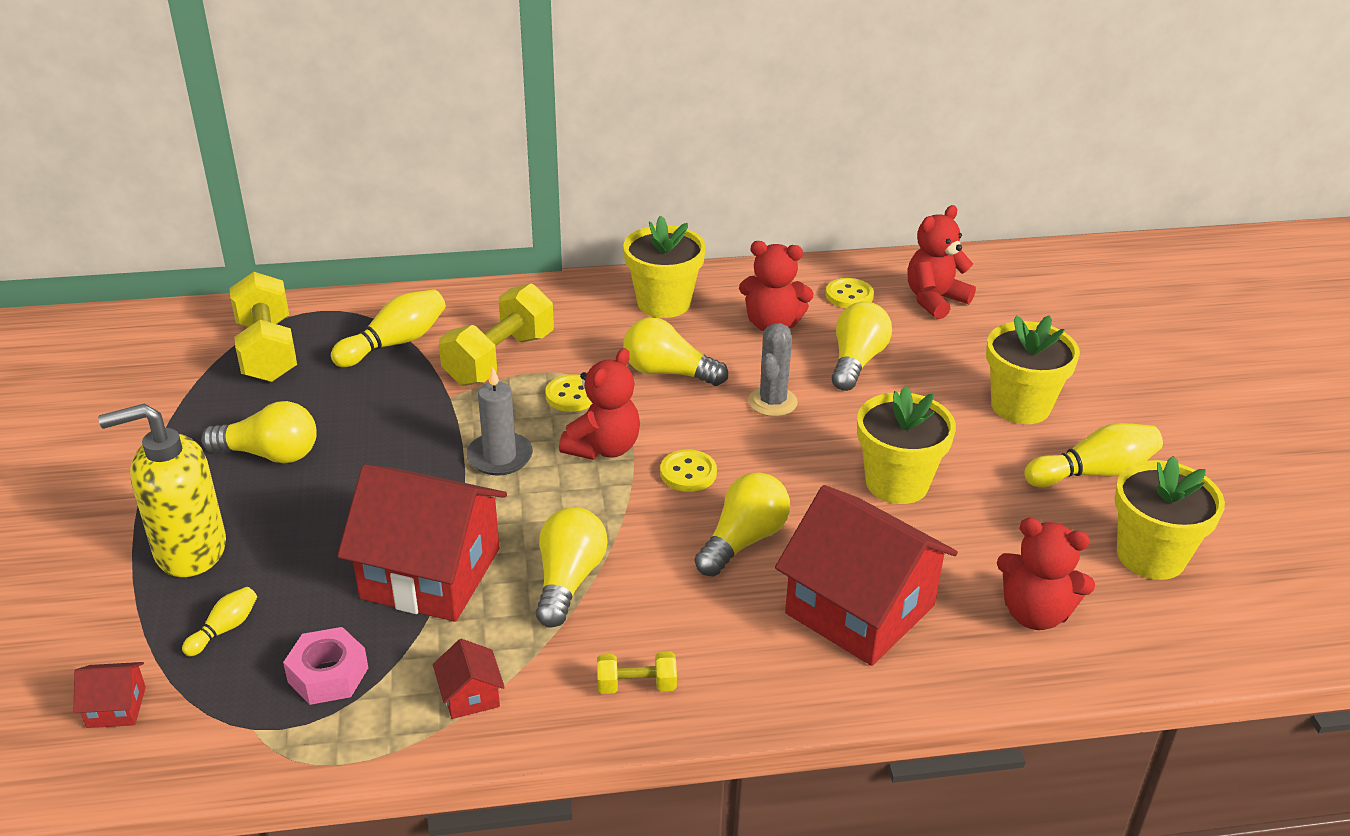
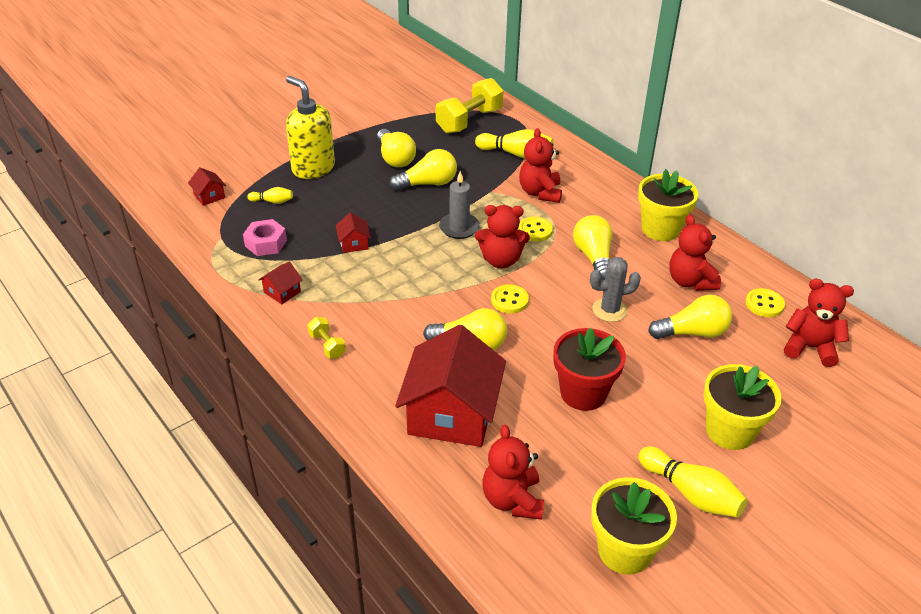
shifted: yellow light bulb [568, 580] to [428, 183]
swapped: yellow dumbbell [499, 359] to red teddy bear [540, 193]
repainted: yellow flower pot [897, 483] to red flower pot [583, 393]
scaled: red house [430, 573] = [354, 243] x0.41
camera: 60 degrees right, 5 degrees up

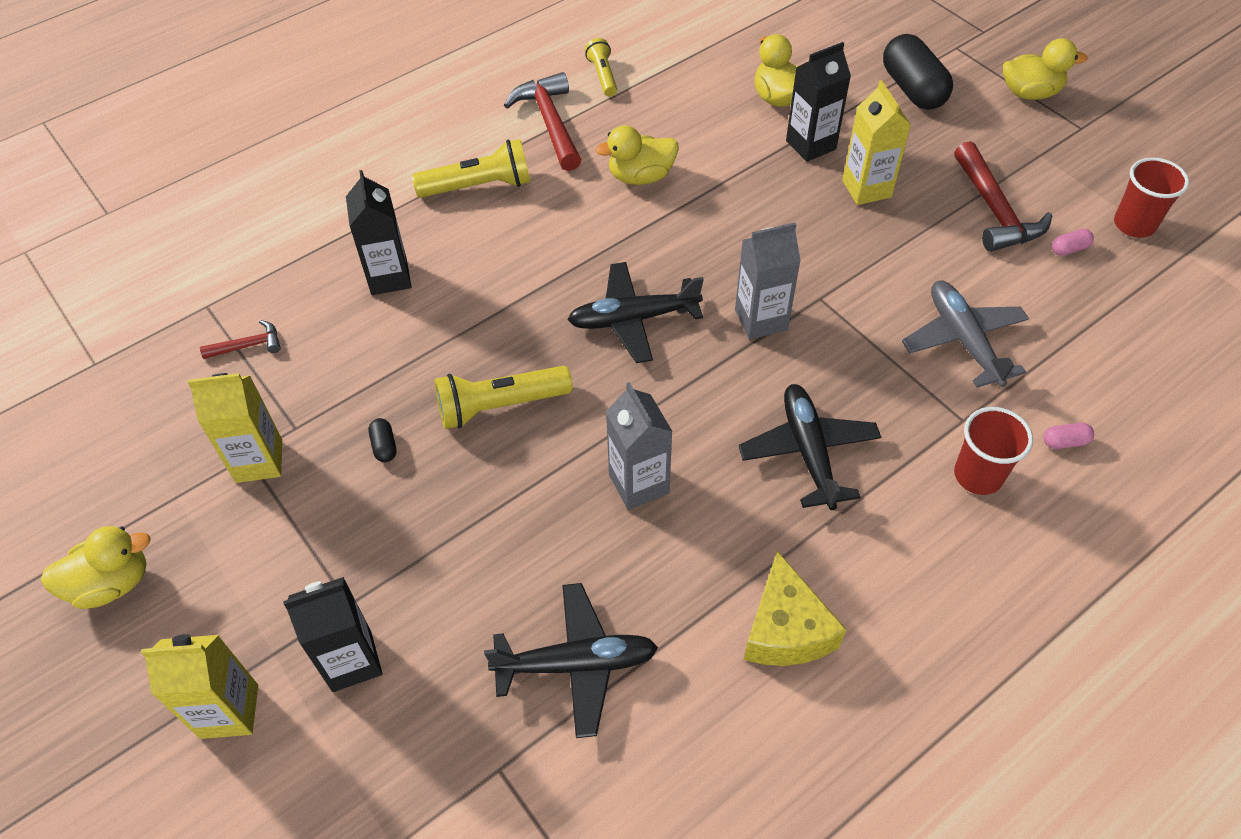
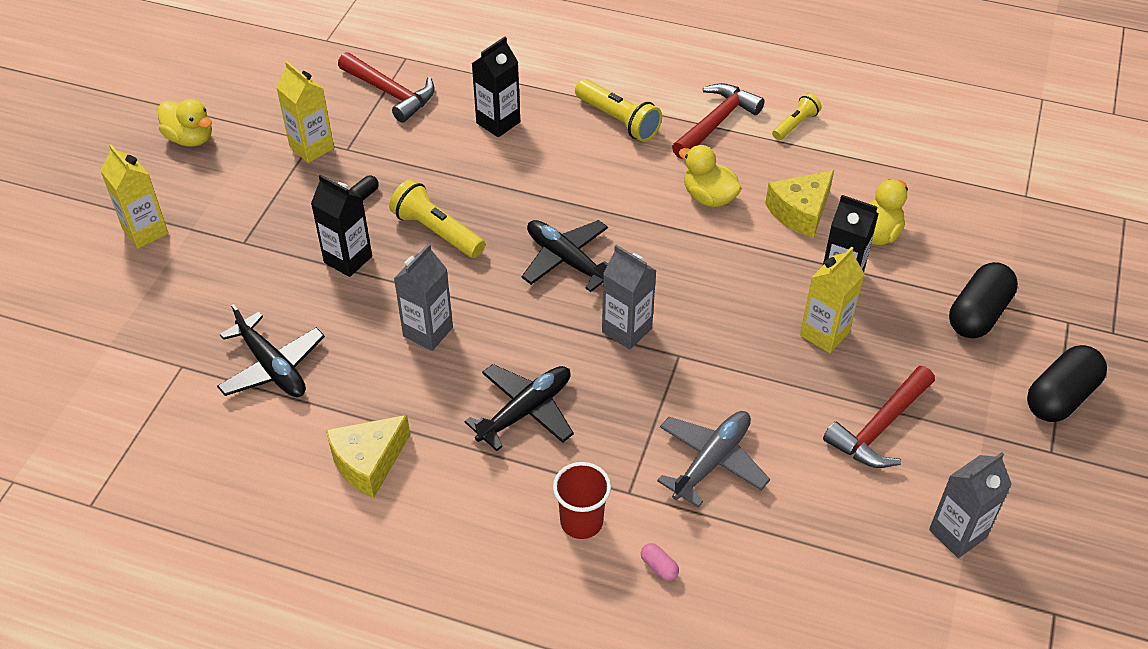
gone: pink capsule [1069, 249]
new: yellow cheese [800, 212]
shifted: black carton [352, 661] to [348, 259]
swapped: yellow duck [1030, 93] to black capsule [1060, 397]; red cup [1134, 224] to grey carton [957, 534]
scaled: red hammer [248, 345] = [391, 93] x1.95
camera: 55 degrees right, 5 degrees down

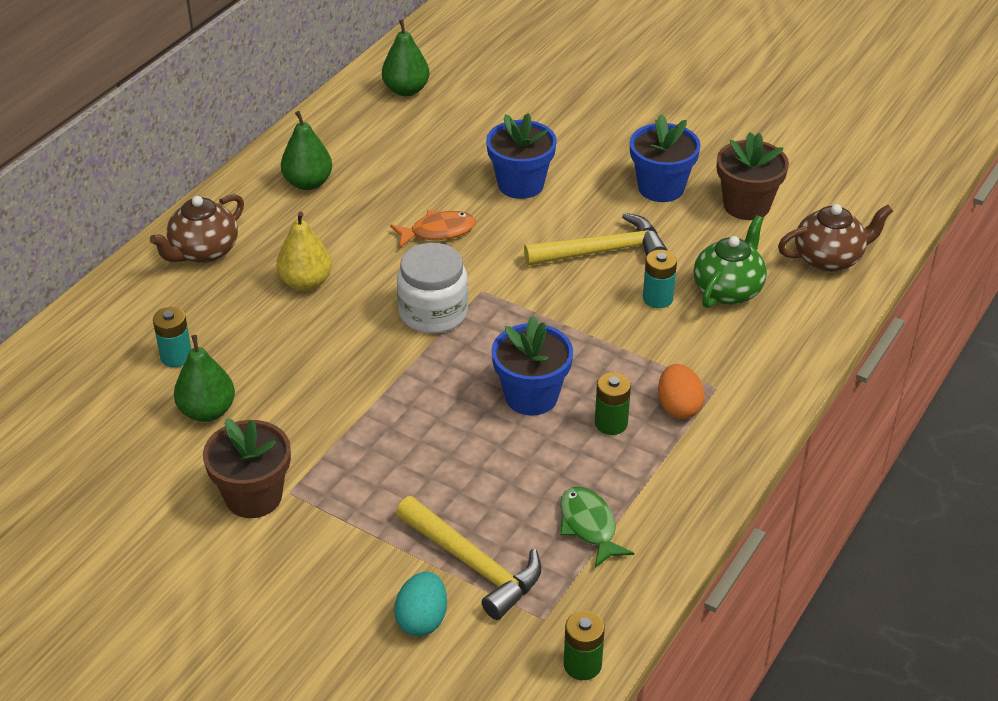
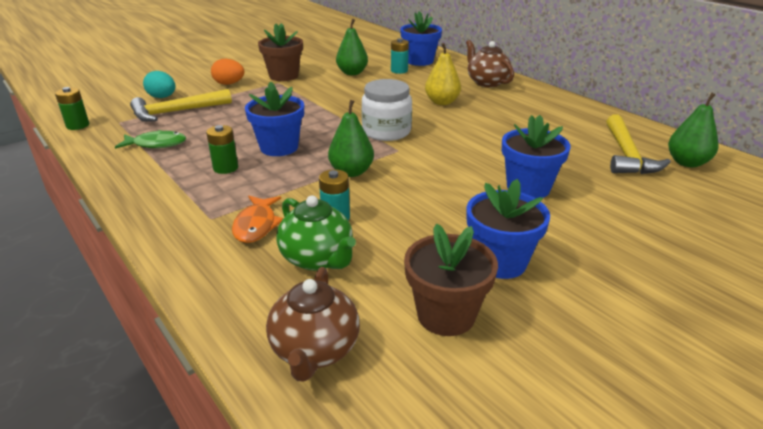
new: blue flower pot [420, 61]
shifted: green pear [308, 183] to [351, 172]; orange fish [438, 232] to [256, 225]; yellow hammer [602, 251] to [626, 155]; orange egg [678, 407] to [229, 84]
camera: 110 degrees right, 10 degrees down

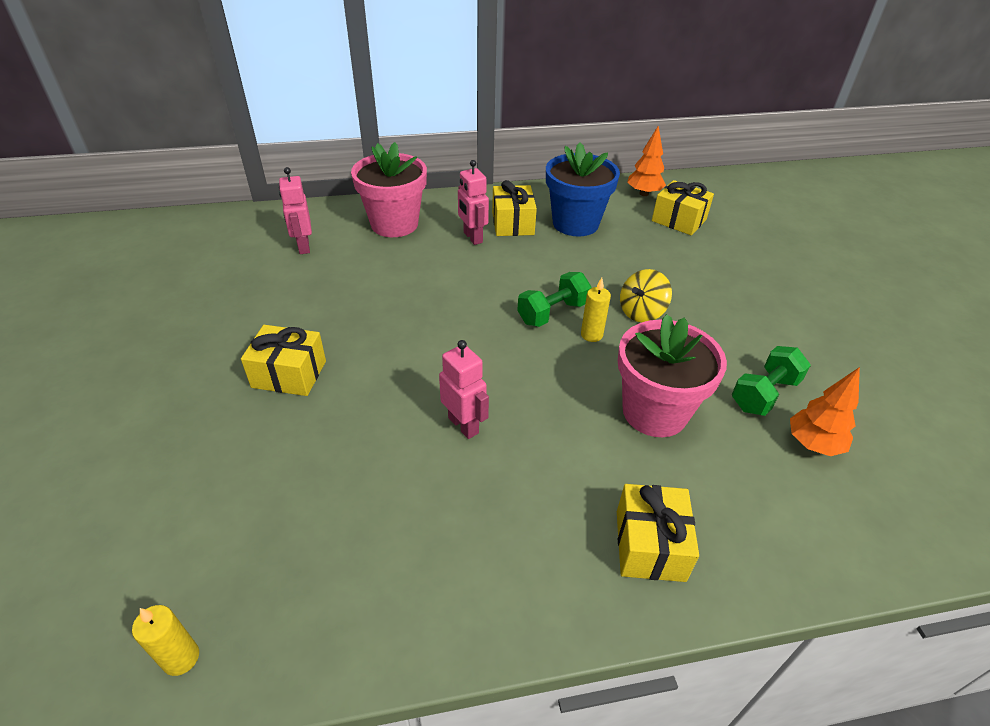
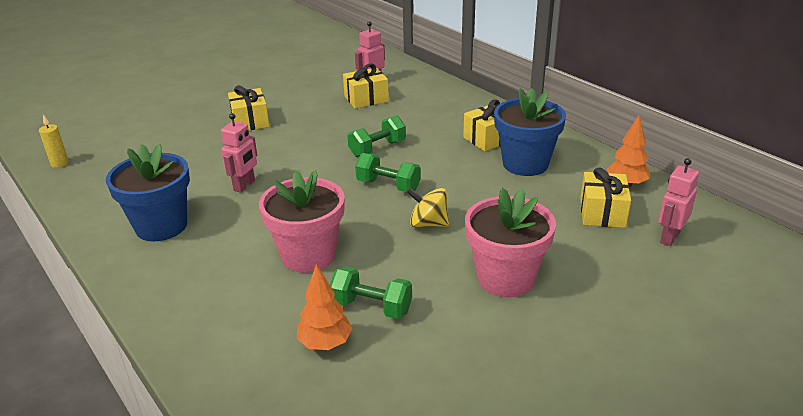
gone: yellow candle [591, 335]
new: blue flower pot [161, 226]; green dumbbell [377, 149]
shifted: pink flower pot [394, 224] to [505, 278]; pink robot [472, 237] to [669, 237]; yellow gift [650, 545] to [366, 99]
camera: 65 degrees right, 10 degrees down

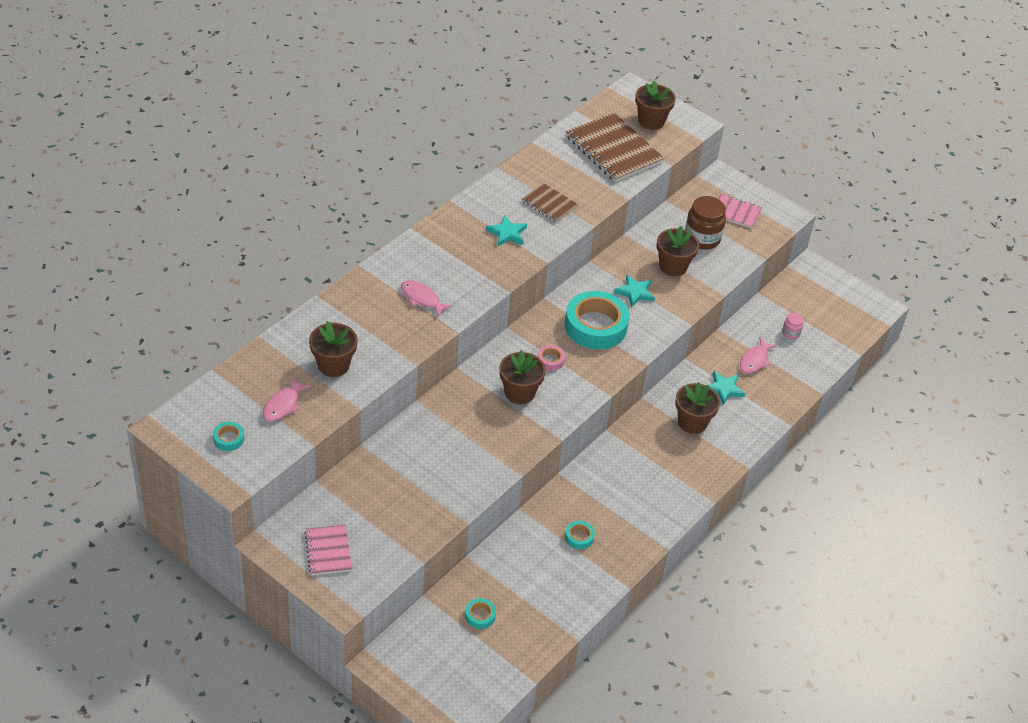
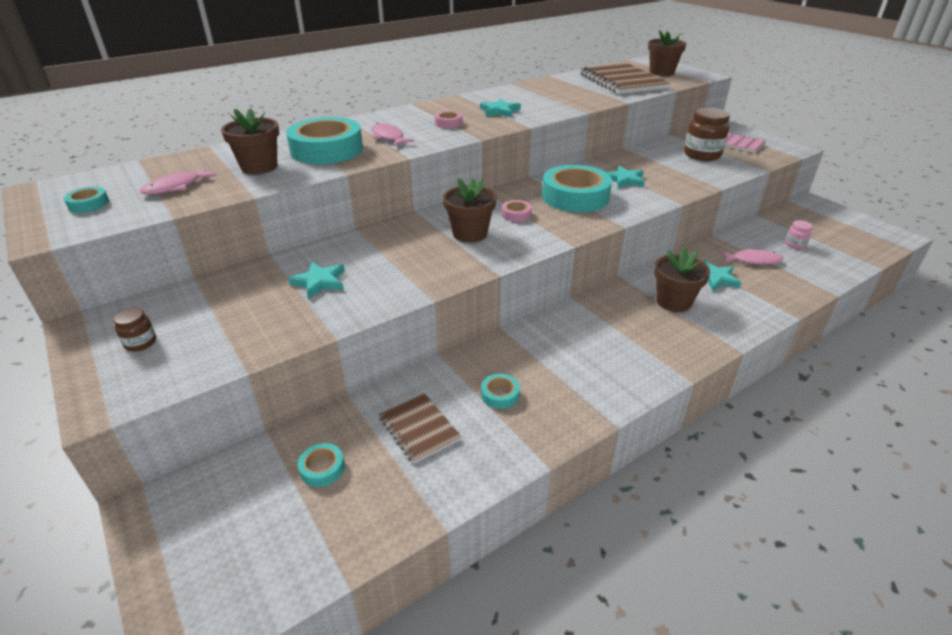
gone: brown flower pot [673, 266]
new: turquoise tape [327, 150]; turquoise star [319, 282]; pink tape [448, 123]
shifted: brown notebook [550, 204] to [419, 428]
swapped: pink notebook [328, 551] to brown jar [140, 343]
rotated: pink fish [755, 360] = [753, 260] 135 degrees counterclockwise
camera: 20 degrees right, 10 degrees down

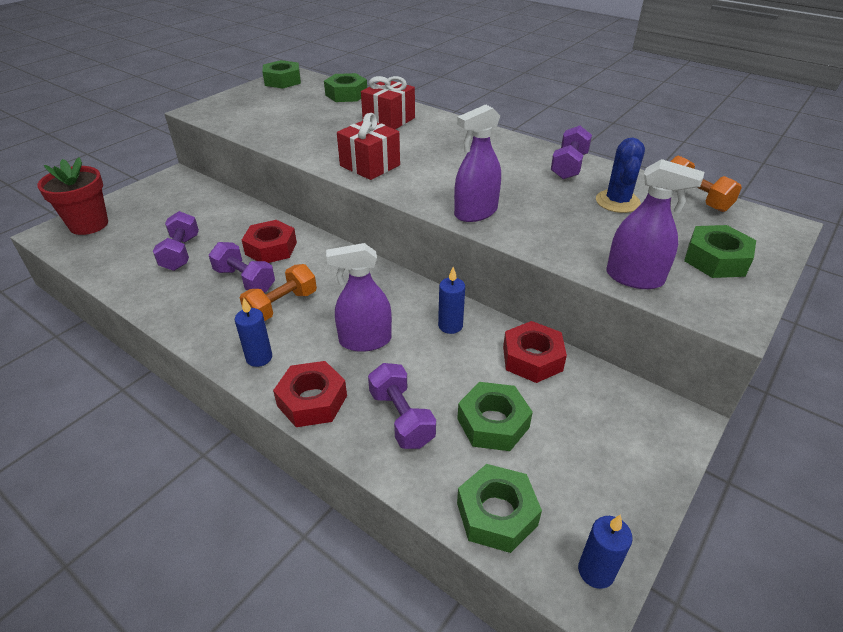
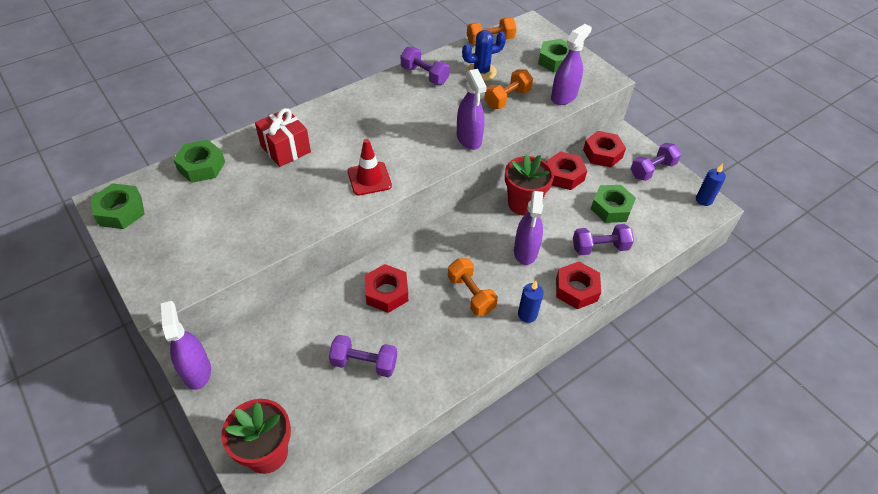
gone: green nut [497, 514]
new: purple spray bottle [196, 371]; orange dumbbell [507, 99]; red nut [602, 153]
shifted: purple dumbbell [245, 280] to [652, 170]
swapped: red gift [370, 165] to red traffic cone [369, 179]; blue candle [450, 326] to red flower pot [523, 204]
rotated: blue cactus [617, 202] = [481, 72] 45 degrees counterclockwise
camera: 75 degrees left, 10 degrees up

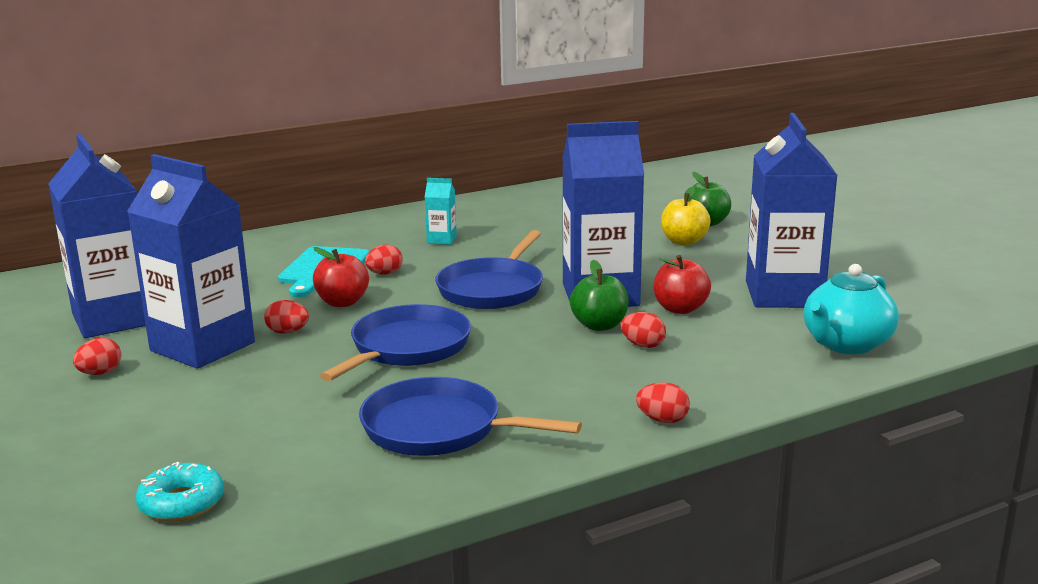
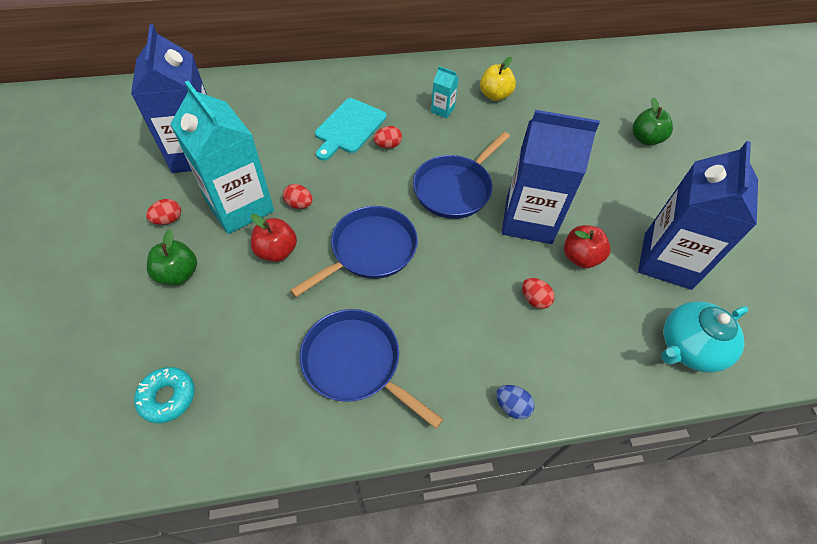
shifted: red apple [342, 302] to [277, 251]; green apple [599, 325] to [178, 274]; yellow apple [684, 241] to [495, 95]
repainted: blue carton [202, 346] to turquoise carton [240, 206]; red egg [662, 420] to blue egg [512, 406]
camera: 15 degrees right, 35 degrees up

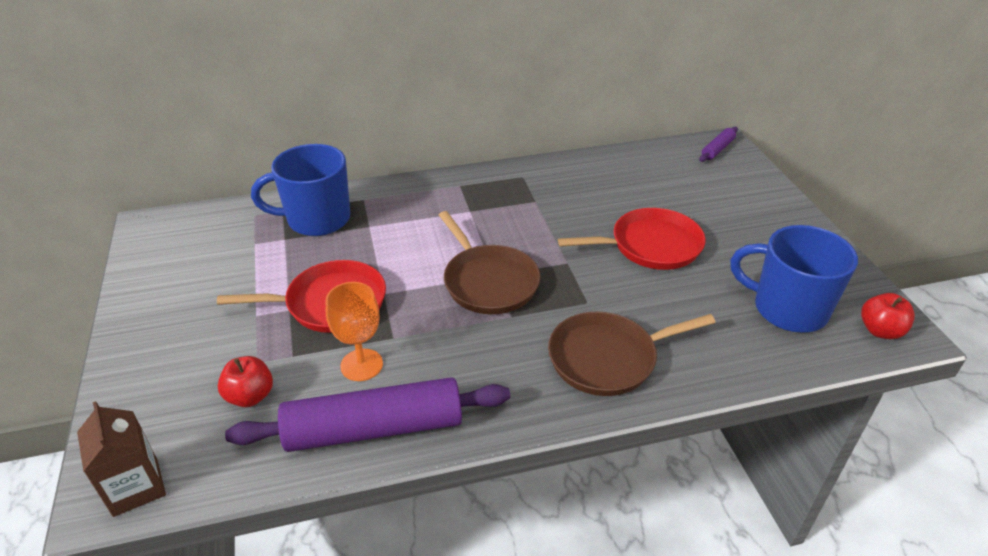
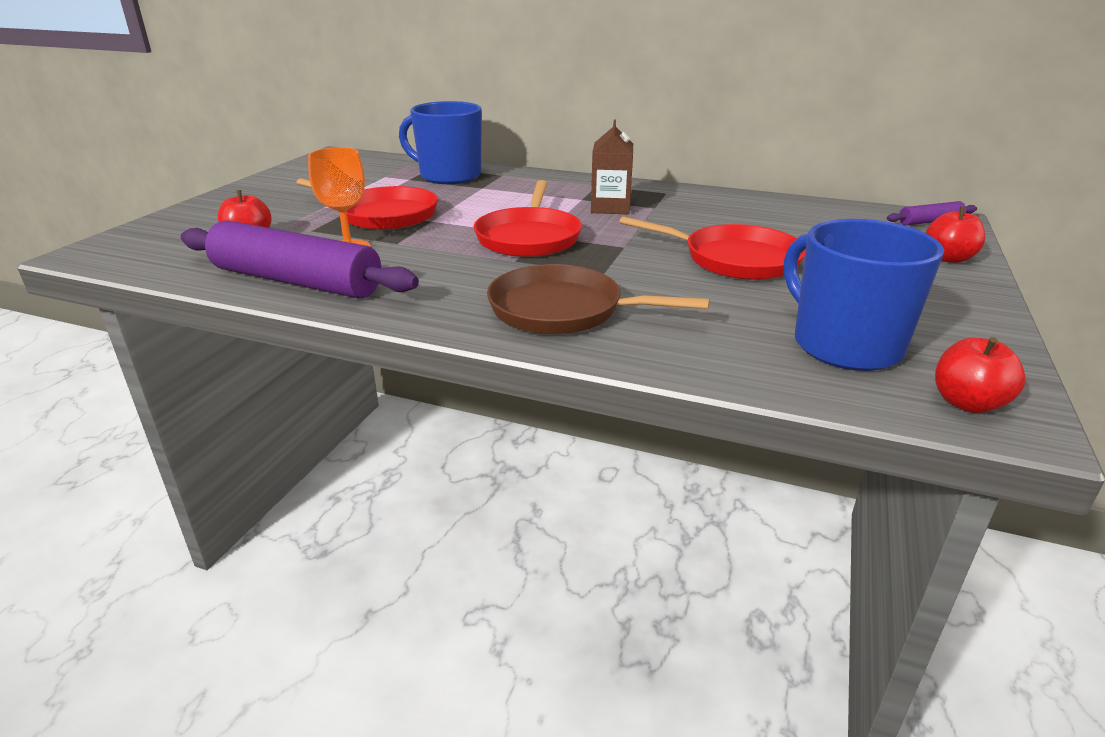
new: red apple [948, 258]
shifted: brown carton [135, 487] to [610, 207]
repainted: brown pan [488, 282] to red pan [529, 237]
camera: 35 degrees right, 10 degrees down

